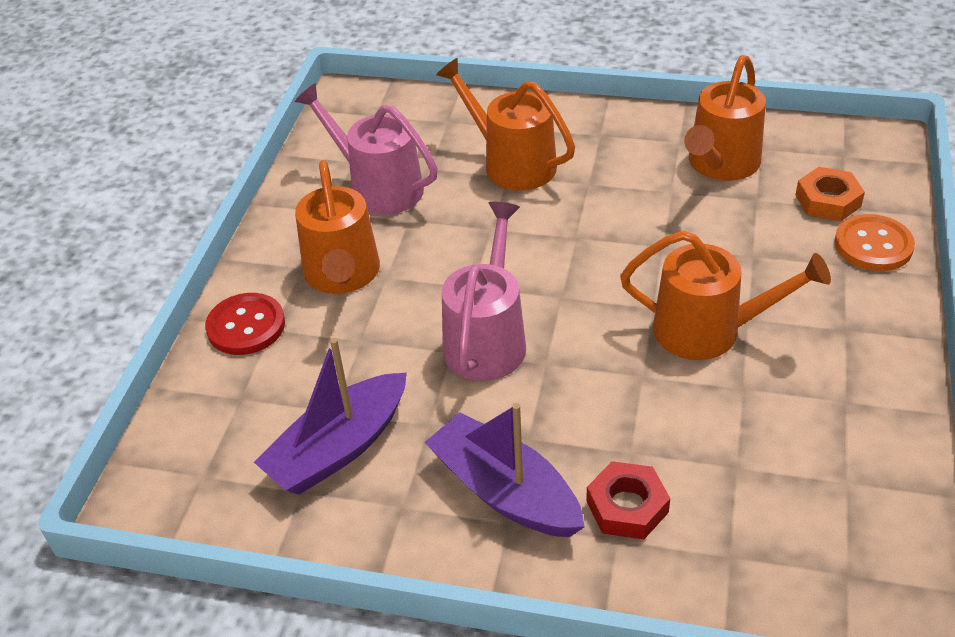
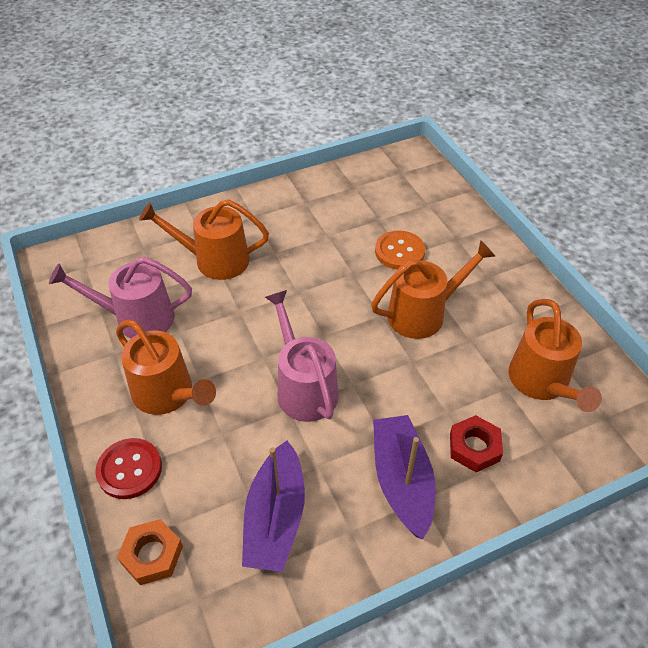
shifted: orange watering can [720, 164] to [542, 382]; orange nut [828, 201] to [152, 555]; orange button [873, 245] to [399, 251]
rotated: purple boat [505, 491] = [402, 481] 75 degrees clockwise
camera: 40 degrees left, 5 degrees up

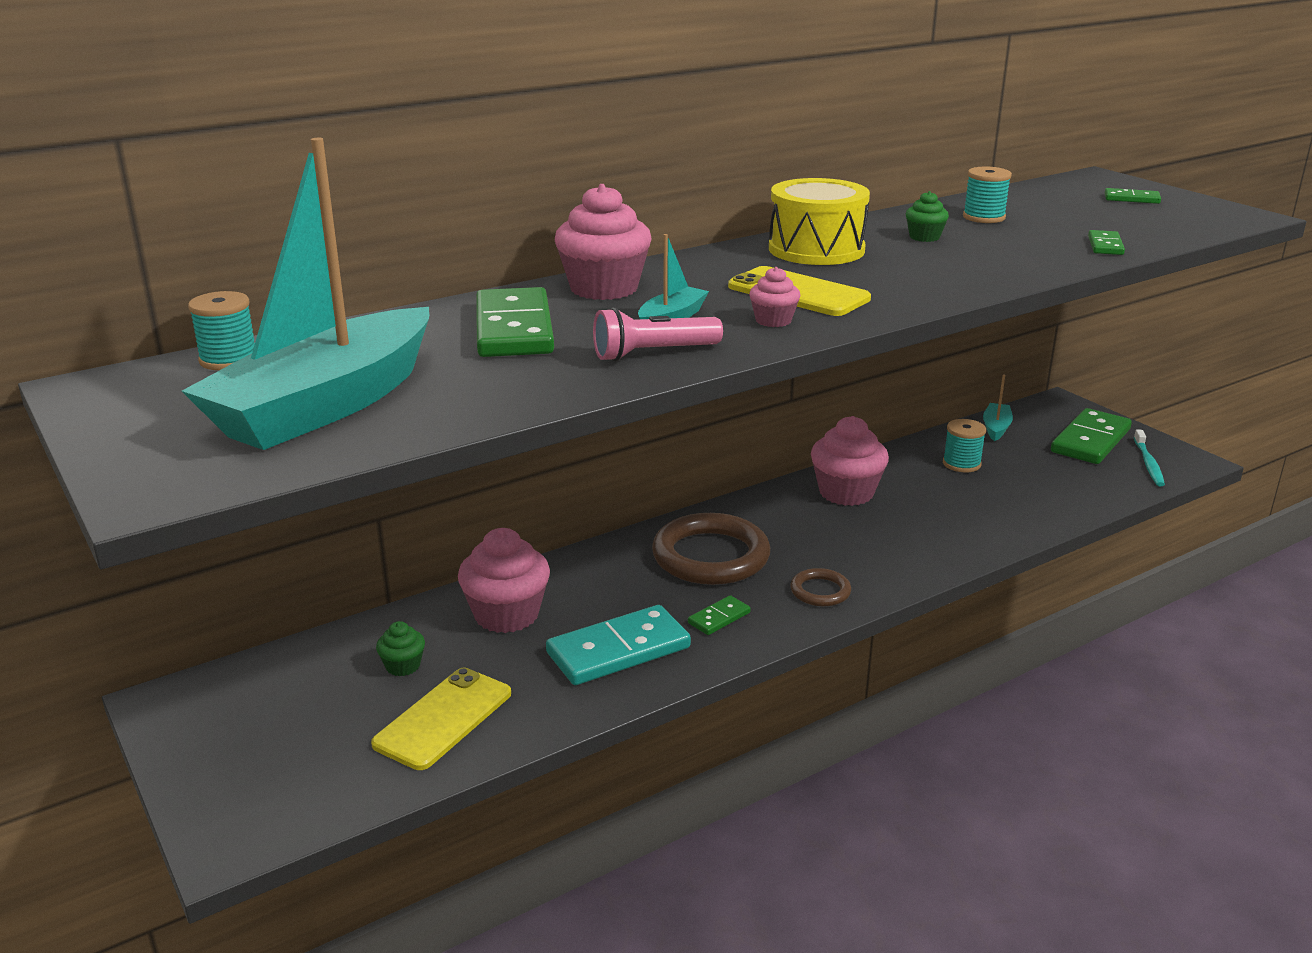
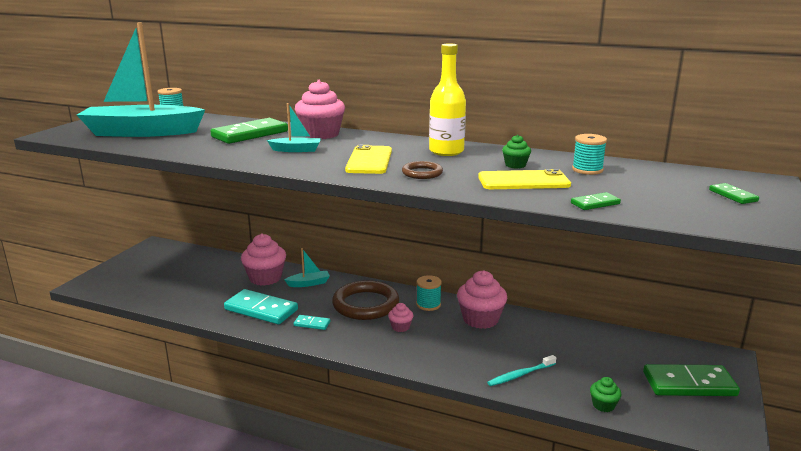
gone: pink flashlight [653, 353]
shifted: yellow phone [443, 718] to [523, 181]; green cupcake [403, 666] to [603, 405]; pink cupcake [773, 320] to [400, 327]; brown ring [820, 591] to [422, 173]; turquoise spool [961, 464] to [428, 305]; turquoise boat [996, 428] to [308, 283]; turquoise toothbrush [1148, 464] to [520, 375]
swapped: yellow drum [816, 249] to yellow bottle [446, 151]
repainted: green domino [719, 618] to turquoise domino [312, 324]
camera: 55 degrees right, 5 degrees down

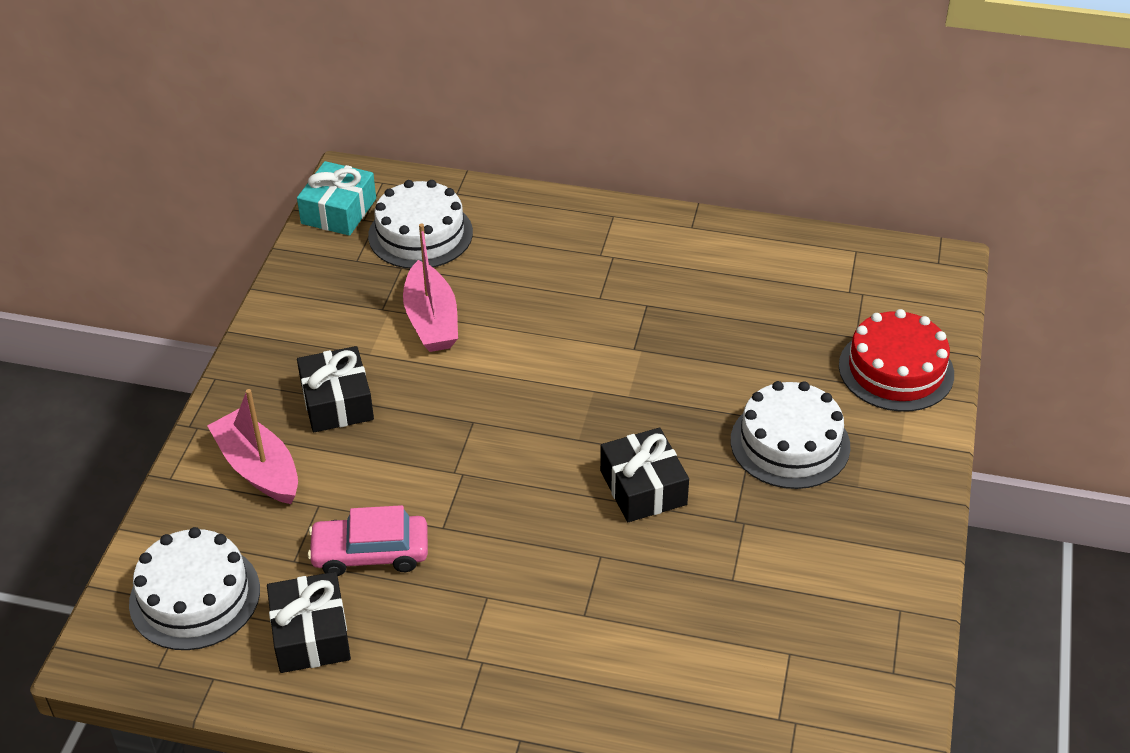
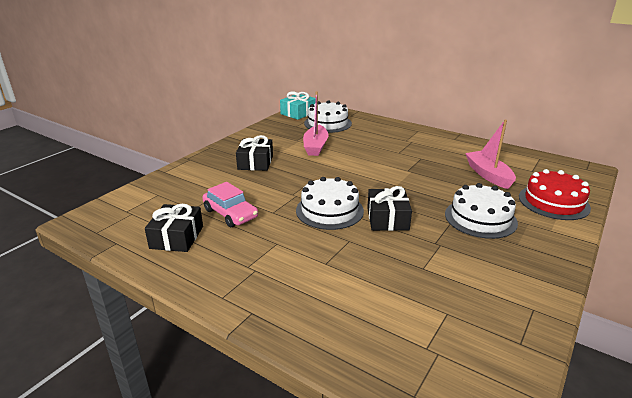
shifted: white cake [195, 596] to [329, 210]; pink boat [258, 468] to [488, 175]
rotated: pink car [370, 553] = [230, 214] 150 degrees counterclockwise
camera: 20 degrees right, 15 degrees down

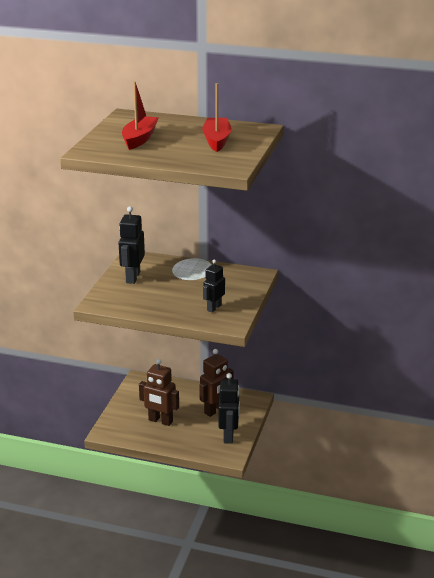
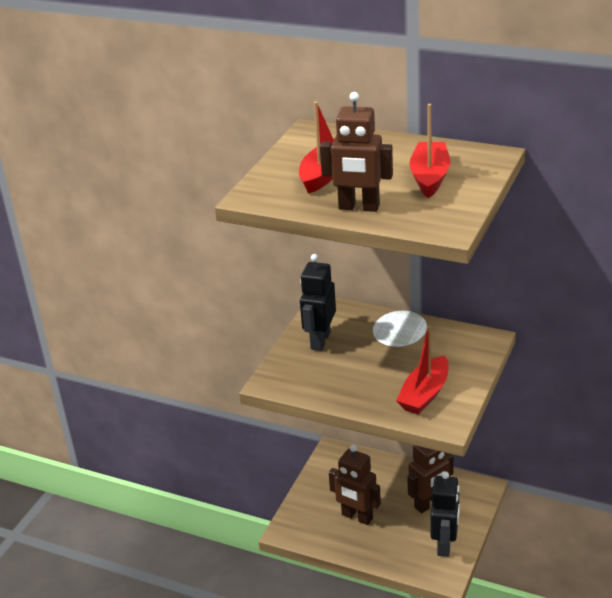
new: brown robot [359, 207]
swapped: black robot [214, 308] to red boat [424, 394]
camera: 10 degrees right, 5 degrees up

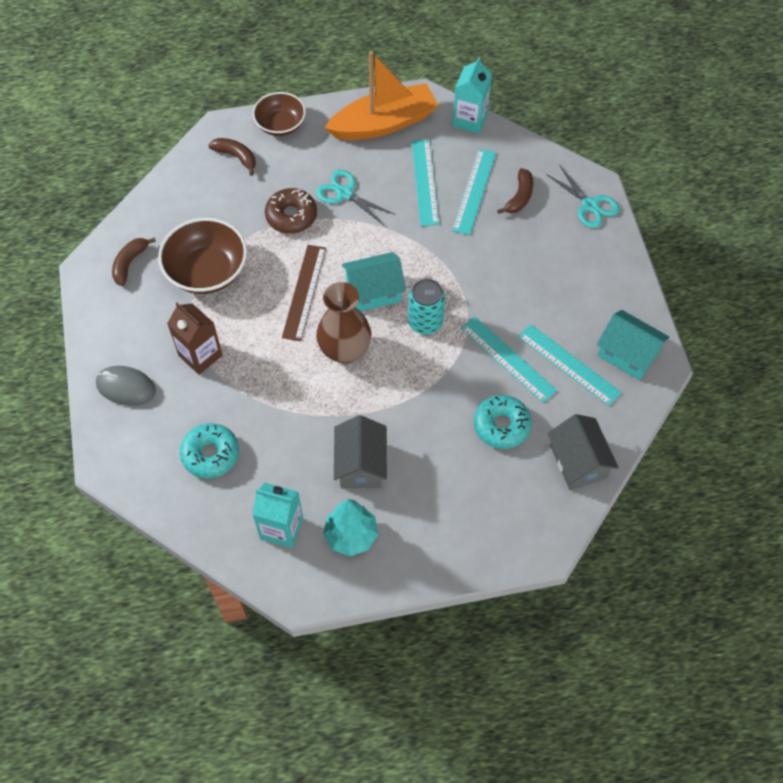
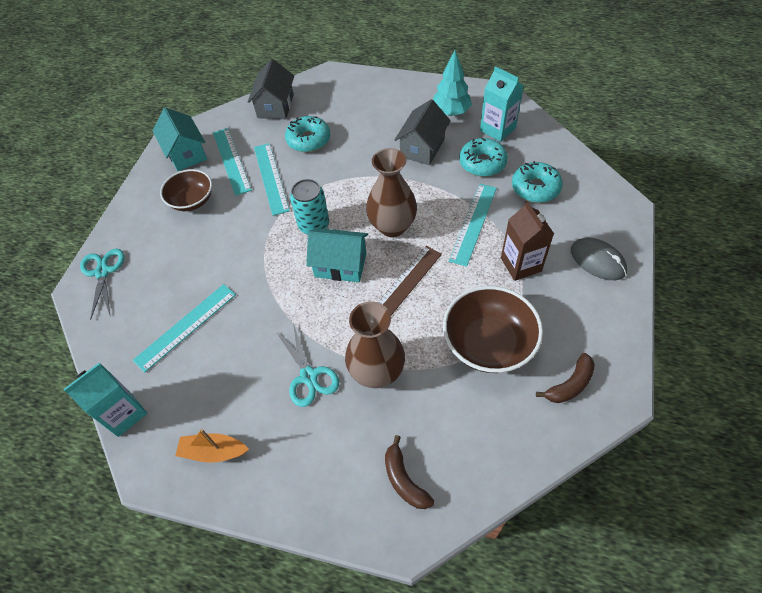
gone: brown banana [519, 197]
new: turquoise donut [482, 163]
shifted: brown bowl [280, 125] to [192, 200]; turquoise ruler [424, 182] to [473, 223]
swapped: brown donut [291, 216] to brown vase [377, 372]
scaled: orange boat [384, 123] = [213, 451] x0.49
camera: 150 degrees left, 5 degrees down

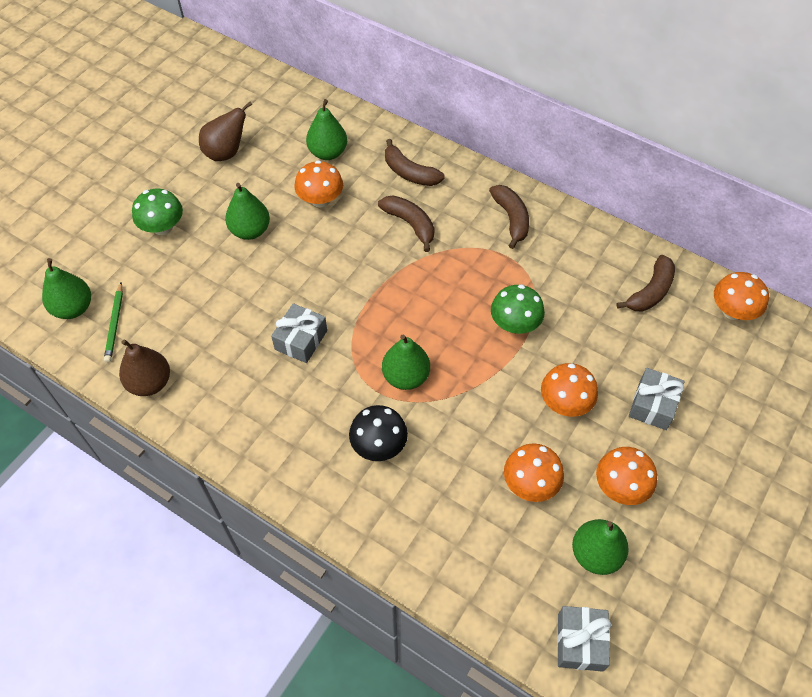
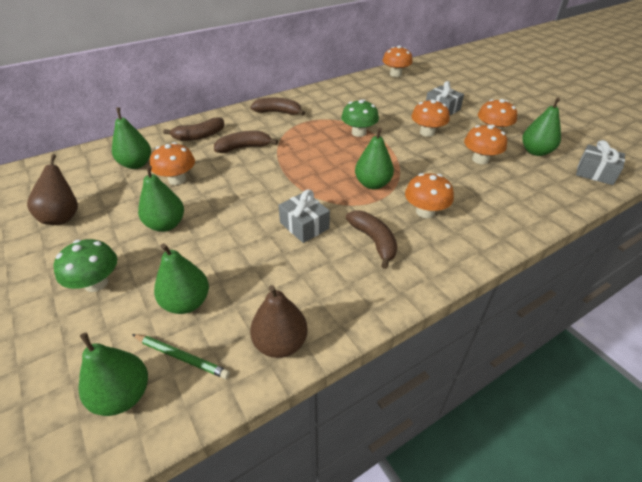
new: green pear [186, 303]
shifted: brown banana [650, 292] to [374, 241]
repainted: black mushroom [379, 445] to orange mushroom [425, 212]
camera: 65 degrees left, 15 degrees down

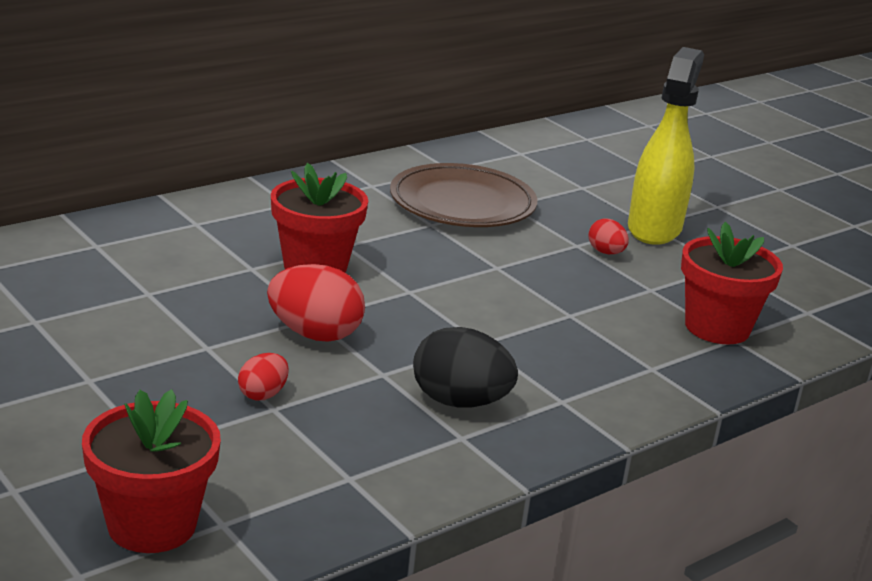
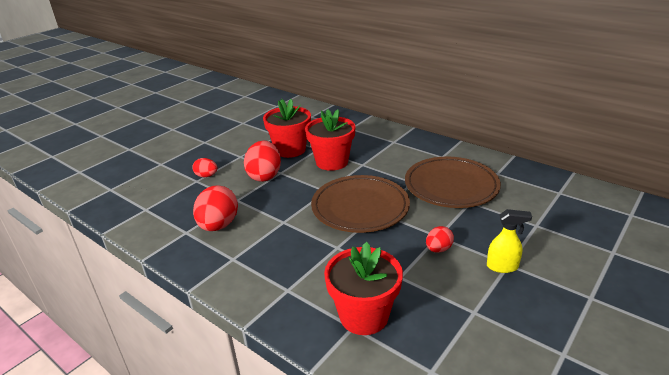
new: brown plate [360, 207]
shifted: red flower pot [152, 525] to [290, 150]
repainted: black egg [460, 402] to red egg [218, 225]
scaled: yellow spray bottle [654, 229] = [502, 267] x0.48
camera: 80 degrees right, 5 degrees up

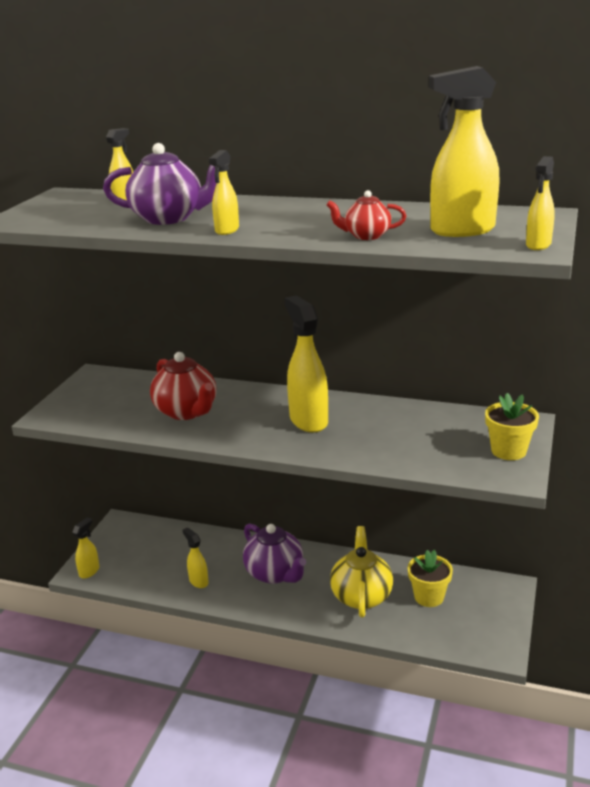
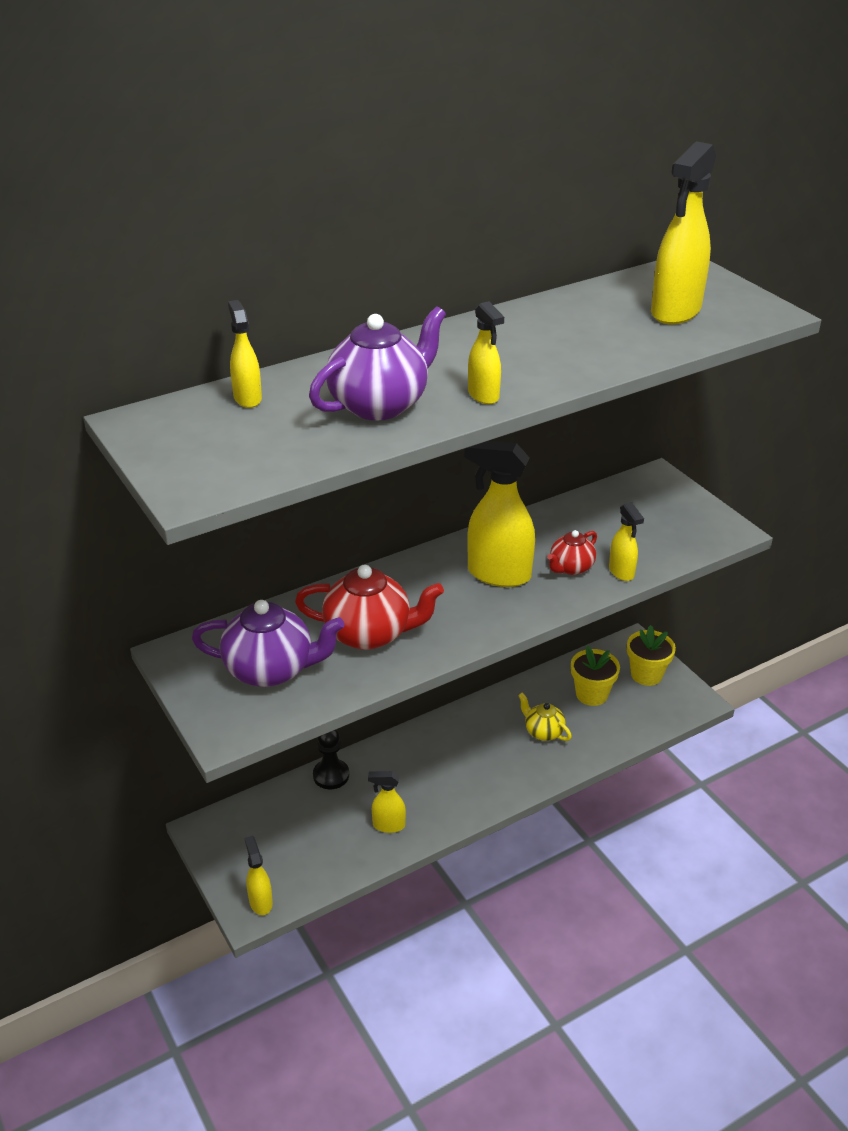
new: black pawn [331, 775]
shifted: purple teapot [275, 573] to [271, 670]; red teapot [366, 236] to [571, 567]; yellow flower pot [508, 451] to [646, 674]; yellow spray bottle [538, 245] to [621, 572]
scaled: yellow teapot [361, 596] = [543, 732] x0.56
camera: 50 degrees left, 10 degrees up

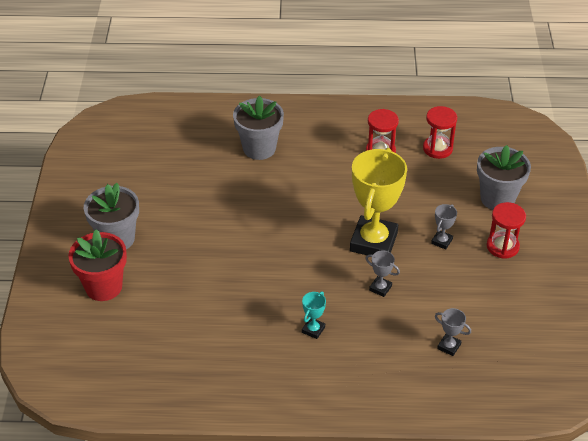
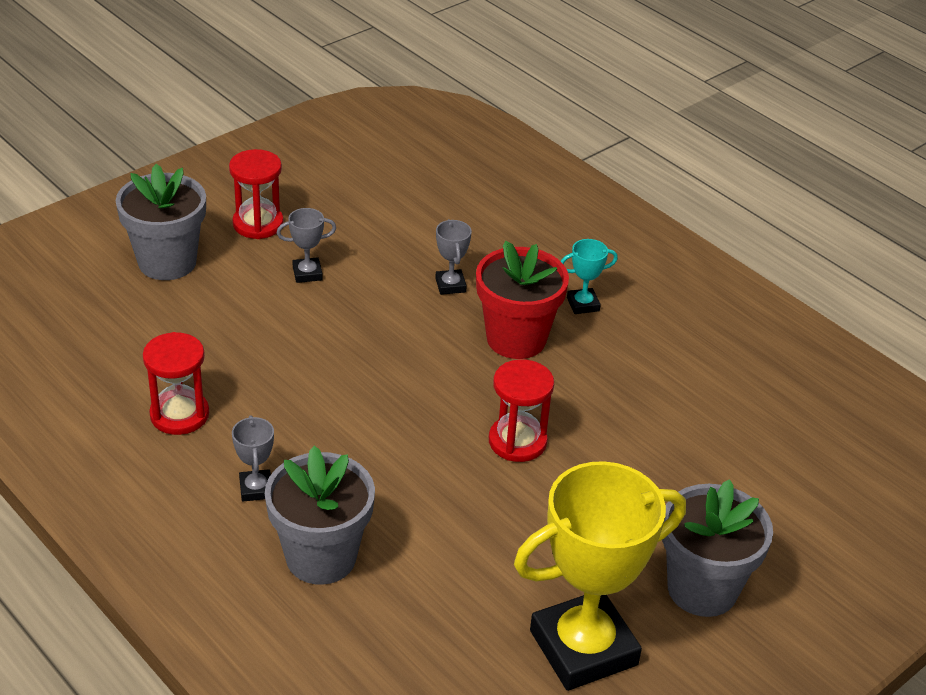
shifted: red flower pot [103, 287] to [516, 339]; yellow trophy [373, 242] to [583, 648]; red hourglass [437, 148] to [517, 441]; grey trophy [449, 346] to [256, 489]
camera: 135 degrees left, 5 degrees down

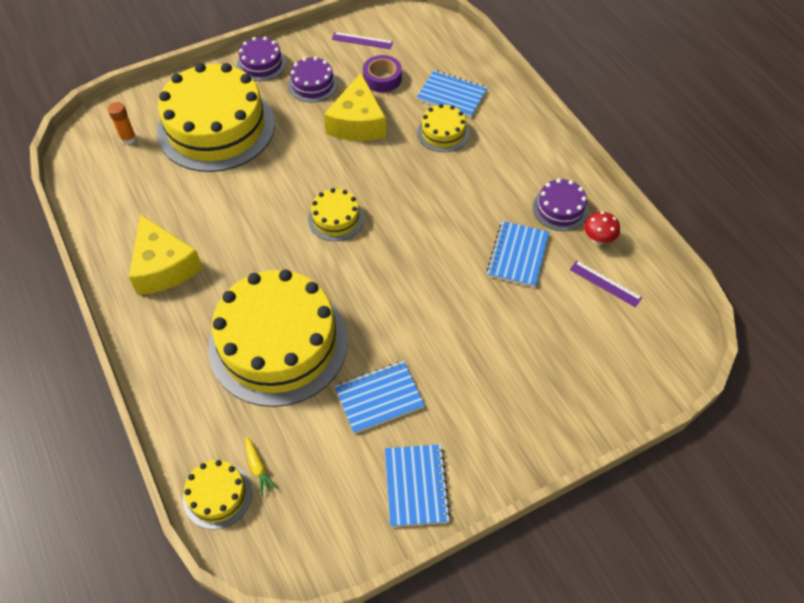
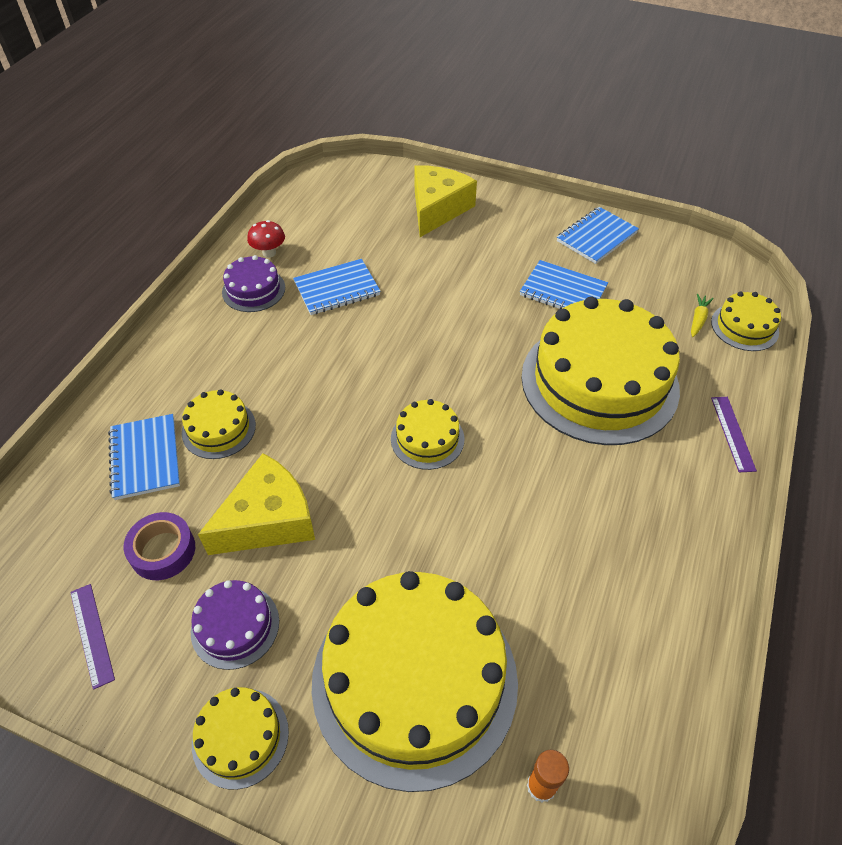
shifted: yellow cheese [163, 267] to [437, 209]; purple ruler [605, 283] to [732, 433]
repainted: purple cake [261, 64] to yellow cake [240, 737]
camera: 130 degrees left, 5 degrees down

